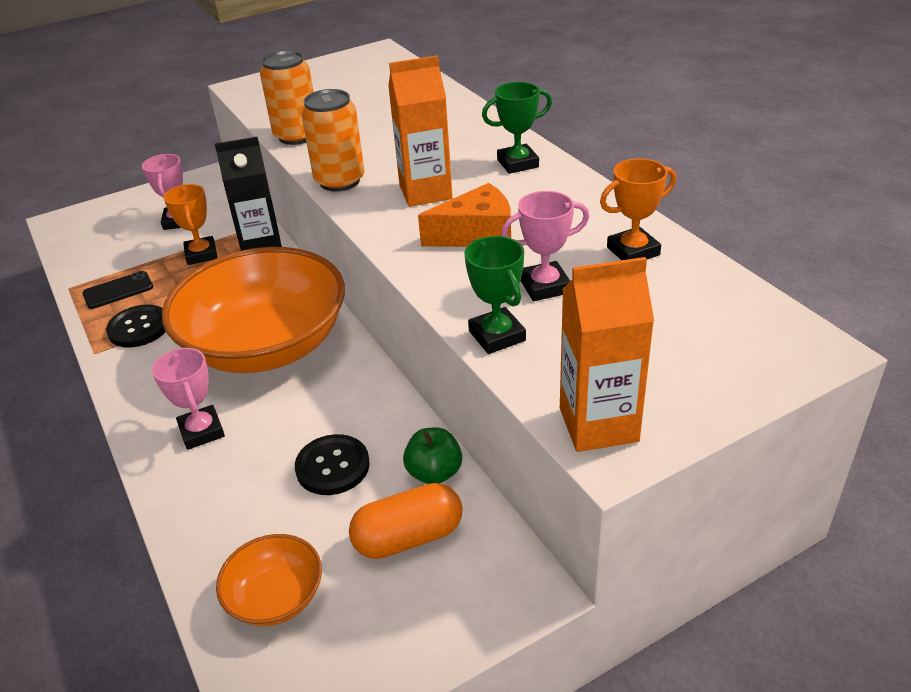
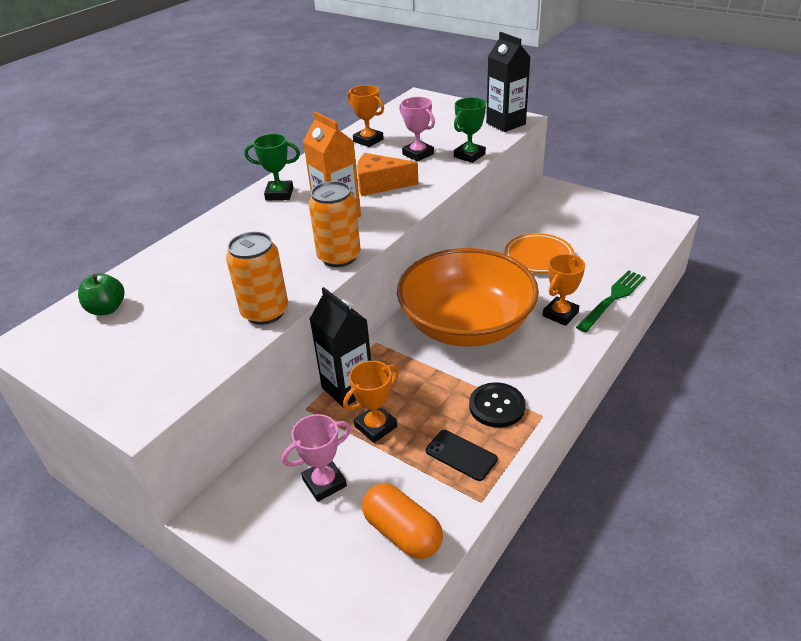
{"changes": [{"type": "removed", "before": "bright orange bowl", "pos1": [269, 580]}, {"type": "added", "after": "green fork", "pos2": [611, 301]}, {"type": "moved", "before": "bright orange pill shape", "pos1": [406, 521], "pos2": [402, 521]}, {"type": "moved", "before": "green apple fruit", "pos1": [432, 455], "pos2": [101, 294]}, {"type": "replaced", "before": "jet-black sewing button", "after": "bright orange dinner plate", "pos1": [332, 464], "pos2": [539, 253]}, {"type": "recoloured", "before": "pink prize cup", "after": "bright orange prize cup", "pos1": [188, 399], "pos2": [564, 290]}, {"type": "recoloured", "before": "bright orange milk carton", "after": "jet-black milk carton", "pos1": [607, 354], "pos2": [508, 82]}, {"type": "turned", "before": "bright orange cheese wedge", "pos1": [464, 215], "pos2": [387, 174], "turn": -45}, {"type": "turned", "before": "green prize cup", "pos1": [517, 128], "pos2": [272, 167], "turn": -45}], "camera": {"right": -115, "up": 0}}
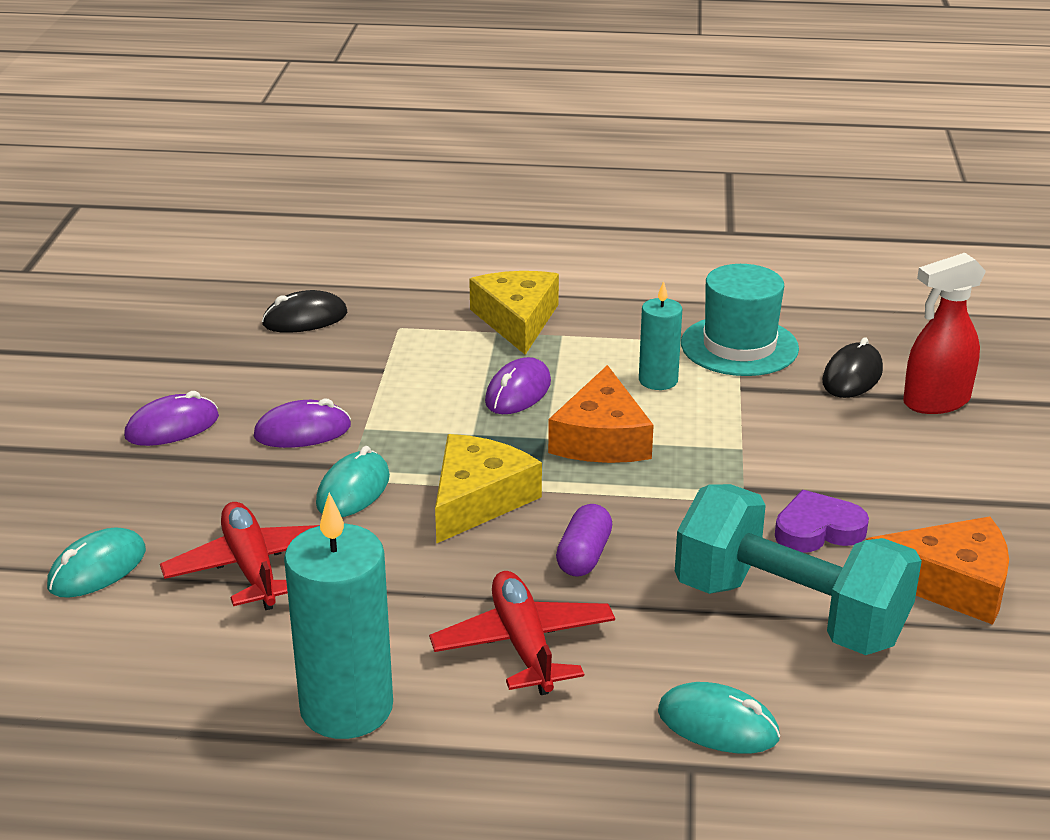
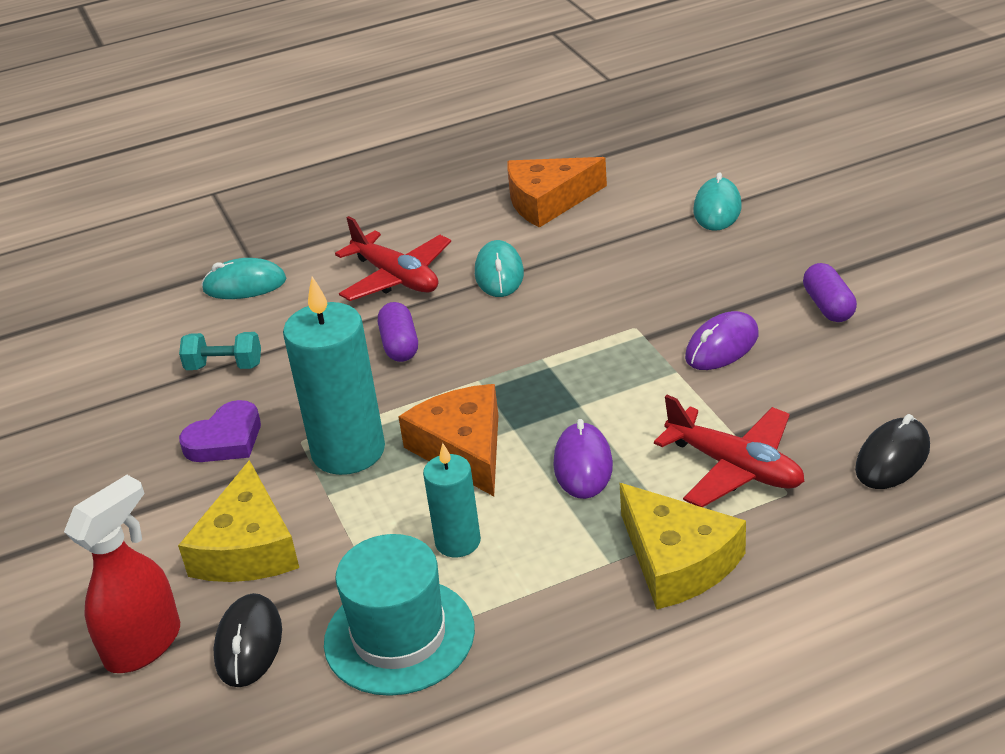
{"changes": [{"type": "moved", "before": "crimson toy plane", "pos1": [240, 556], "pos2": [729, 451]}, {"type": "moved", "before": "turquoise pillar candle", "pos1": [338, 616], "pos2": [334, 375]}, {"type": "moved", "before": "turquoise PC mouse", "pos1": [353, 481], "pos2": [499, 268]}, {"type": "moved", "before": "yellow cheese wedge", "pos1": [488, 489], "pos2": [238, 521]}, {"type": "moved", "before": "bright orange cheese wedge", "pos1": [937, 570], "pos2": [557, 192]}, {"type": "replaced", "before": "violet PC mouse", "after": "violet pill shape", "pos1": [171, 418], "pos2": [830, 292]}, {"type": "resized", "before": "turquoise dumbbell", "pos1": [798, 569], "pos2": [220, 351], "scale": 0.42}], "camera": {"right": 155, "up": 5}}
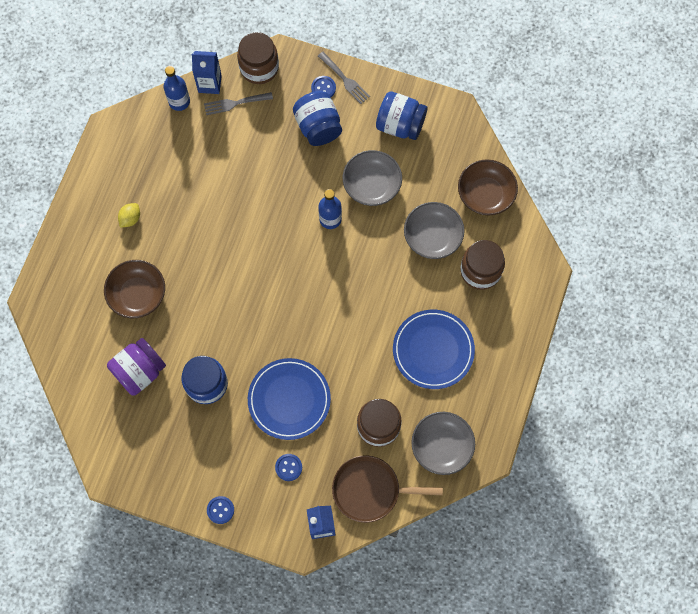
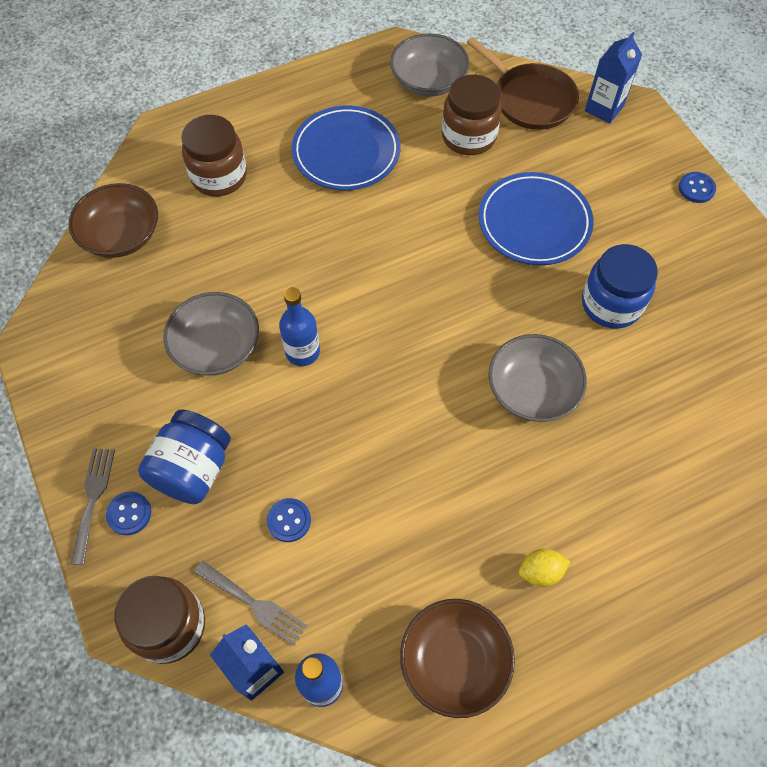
{"changes": [{"type": "removed", "before": "violet preserve jar", "pos1": [136, 367]}, {"type": "removed", "before": "cobalt preserve jar", "pos1": [402, 115]}, {"type": "moved", "before": "russet bowl", "pos1": [134, 289], "pos2": [457, 658]}, {"type": "moved", "before": "cobalt sewing button", "pos1": [288, 467], "pos2": [289, 520]}, {"type": "moved", "before": "gray bowl", "pos1": [434, 230], "pos2": [537, 378]}], "camera": {"right": -135, "up": -10}}
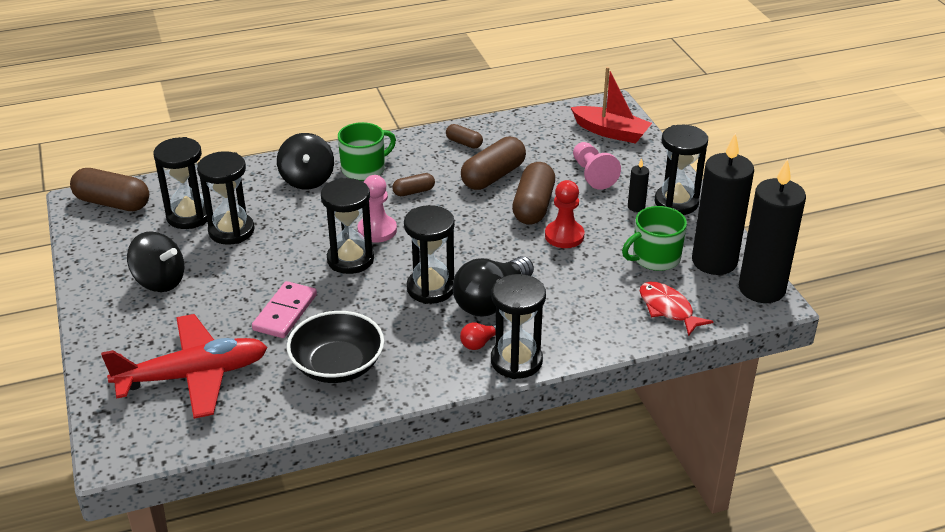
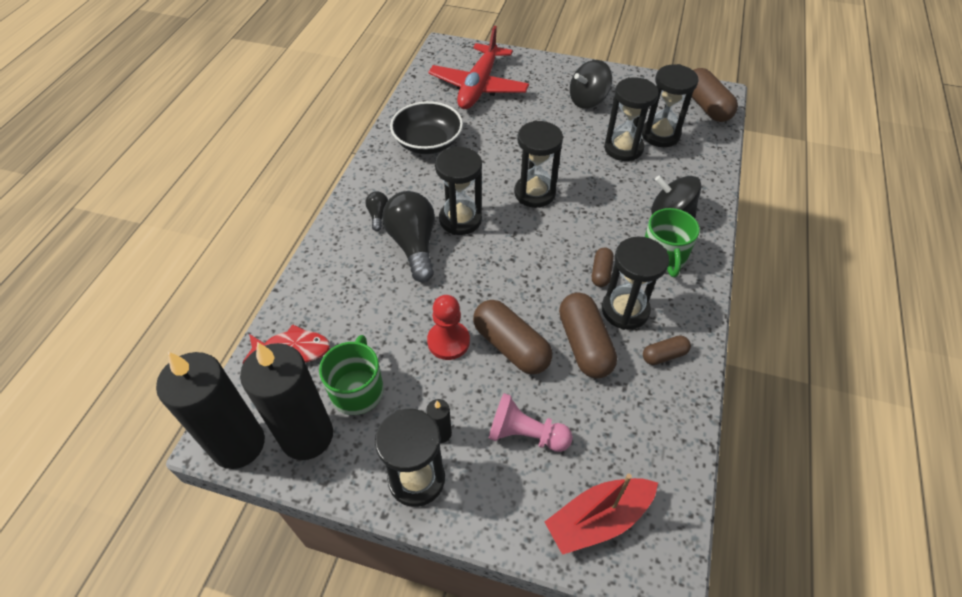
{"changes": [{"type": "removed", "before": "pink domino piece", "pos1": [284, 309]}, {"type": "removed", "before": "pink game pawn", "pos1": [377, 208]}, {"type": "moved", "before": "jet-black hourglass", "pos1": [518, 326], "pos2": [635, 283]}, {"type": "recoloured", "before": "crimson light bulb", "after": "jet-black light bulb", "pos1": [482, 336], "pos2": [376, 211]}, {"type": "turned", "before": "russet pill shape", "pos1": [109, 189], "pos2": [715, 95], "turn": -75}], "camera": {"right": 125, "up": 15}}
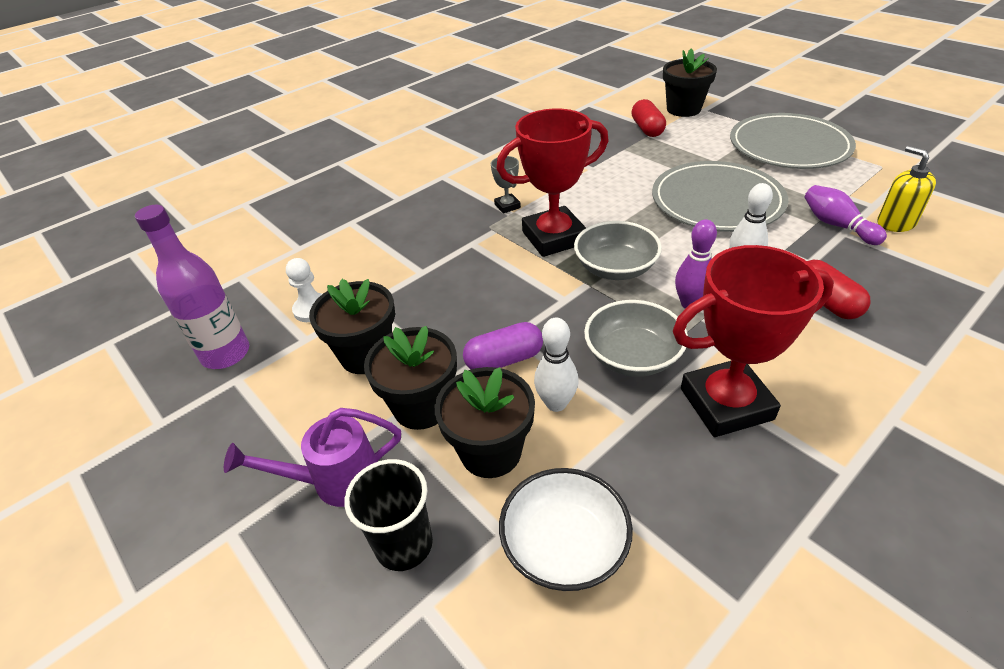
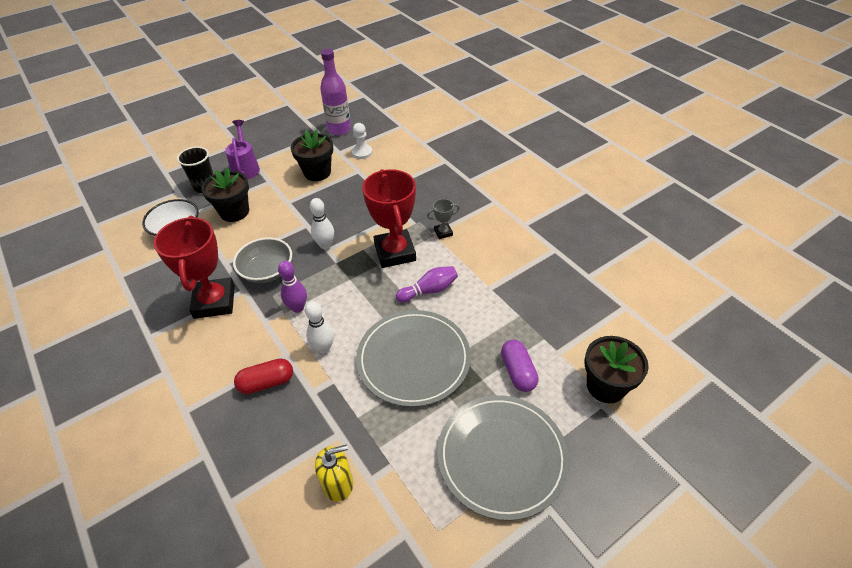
{"changes": [{"type": "removed", "before": "jet-black plant pot", "pos1": [410, 378]}, {"type": "removed", "before": "gray bowl", "pos1": [618, 250]}, {"type": "removed", "before": "crimson pill shape", "pos1": [649, 118]}, {"type": "moved", "before": "violet pill shape", "pos1": [503, 346], "pos2": [519, 366]}, {"type": "moved", "before": "white tenpin", "pos1": [556, 365], "pos2": [322, 223]}, {"type": "moved", "before": "violet tenpin", "pos1": [846, 215], "pos2": [427, 284]}], "camera": {"right": 95, "up": 5}}
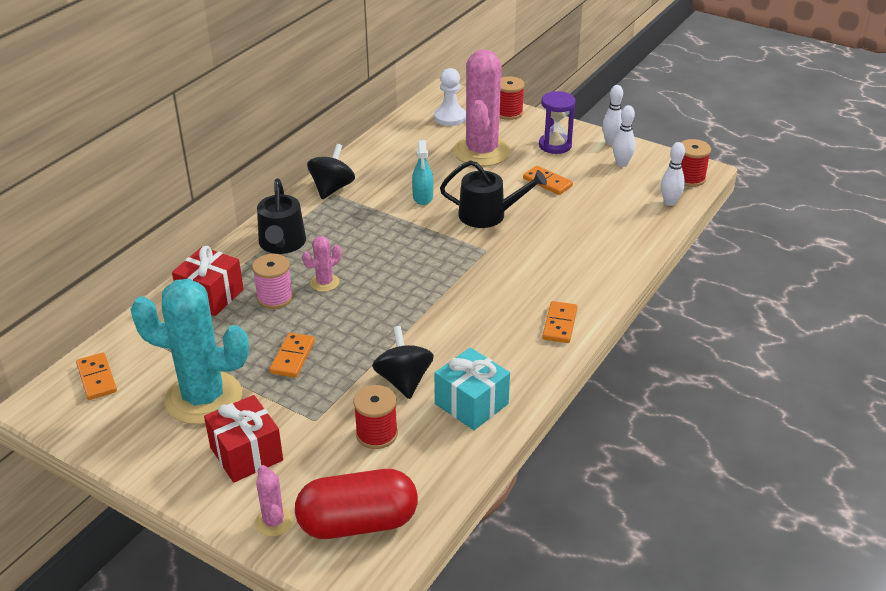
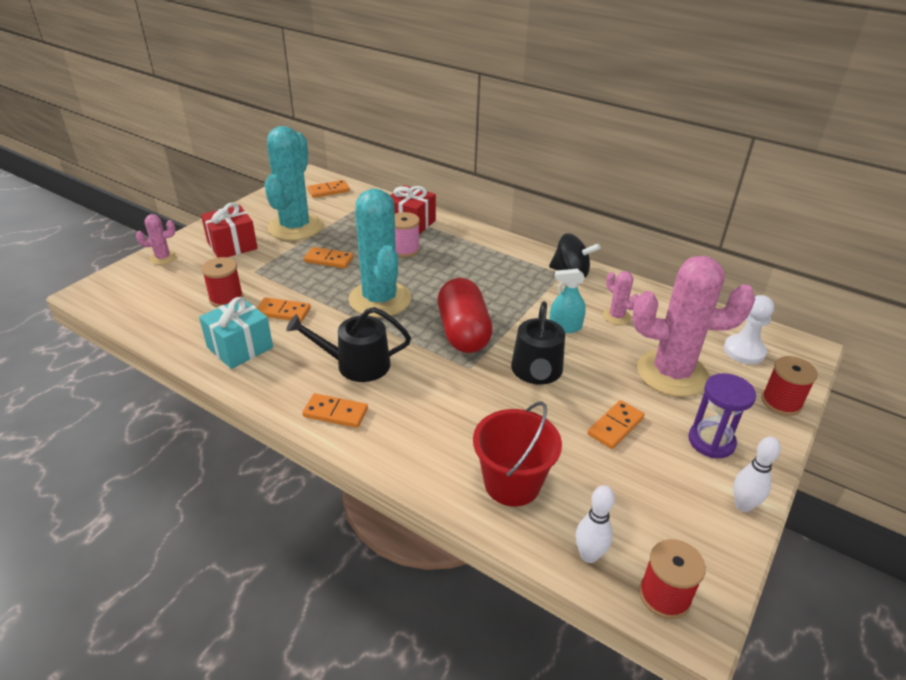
{"changes": [{"type": "removed", "before": "white tenpin", "pos1": [624, 136]}, {"type": "added", "after": "turquoise prickly plant", "pos2": [379, 253]}, {"type": "added", "after": "crimson bucket", "pos2": [517, 453]}, {"type": "moved", "before": "jet-black watering can", "pos1": [281, 216], "pos2": [348, 344]}, {"type": "moved", "before": "crimson pill shape", "pos1": [356, 504], "pos2": [465, 315]}, {"type": "moved", "before": "pink prickly plant", "pos1": [322, 264], "pos2": [621, 298]}, {"type": "replaced", "before": "jet-black spinning top", "after": "bright orange domino piece", "pos1": [403, 362], "pos2": [284, 309]}], "camera": {"right": 90, "up": 0}}
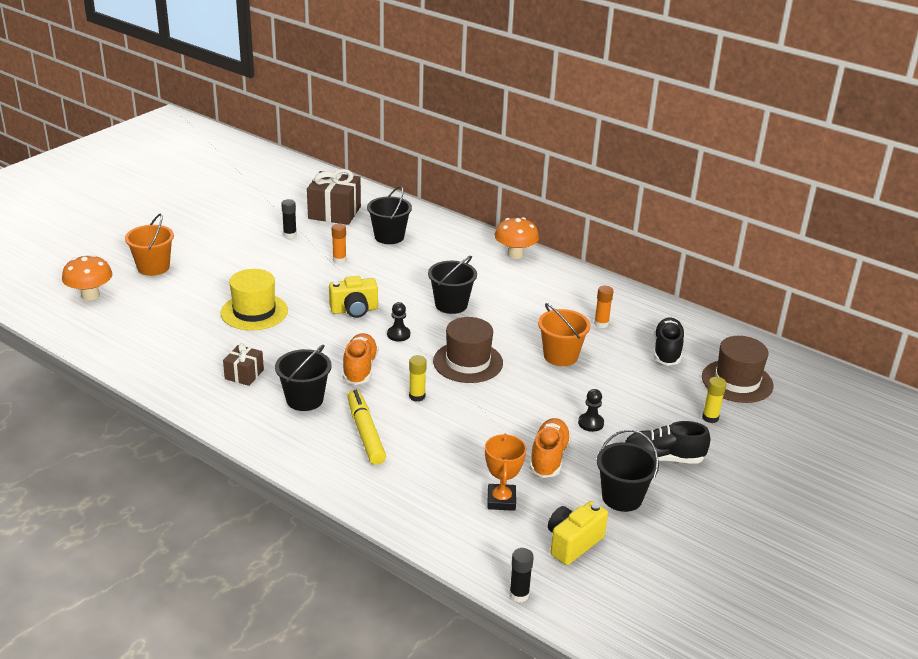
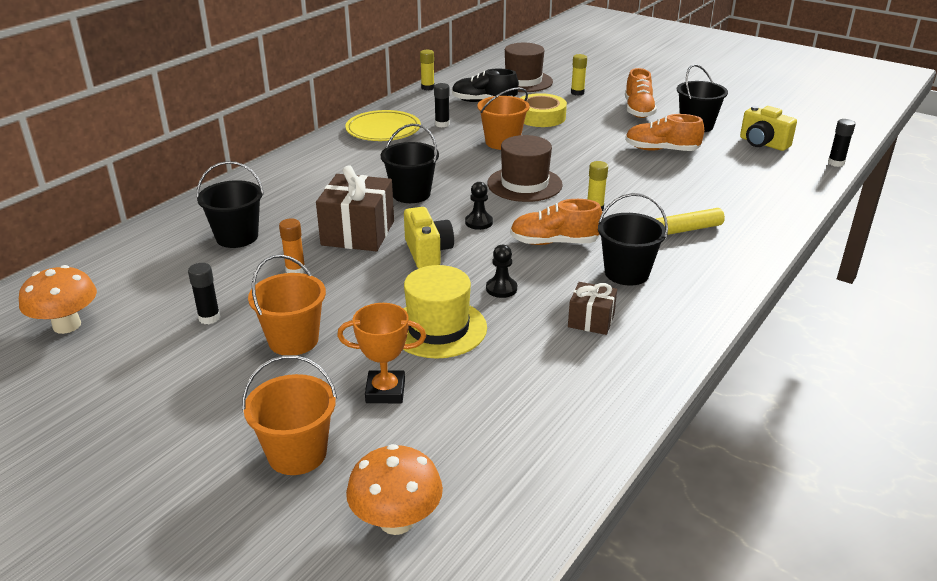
{"changes": [{"type": "added", "after": "bright orange bucket", "pos2": [287, 305]}, {"type": "added", "after": "yellow dinner plate", "pos2": [383, 125]}, {"type": "added", "after": "yellow glue stick", "pos2": [427, 70]}, {"type": "added", "after": "yellow roll of tape", "pos2": [543, 110]}, {"type": "moved", "before": "russet gift", "pos1": [334, 197], "pos2": [355, 208]}, {"type": "moved", "before": "bright orange prize cup", "pos1": [505, 472], "pos2": [381, 353]}, {"type": "moved", "before": "bright orange fungus", "pos1": [516, 238], "pos2": [58, 299]}, {"type": "moved", "before": "jet-black game pawn", "pos1": [591, 410], "pos2": [501, 271]}, {"type": "recoloured", "before": "bright orange glue stick", "after": "jet-black glue stick", "pos1": [603, 307], "pos2": [442, 105]}, {"type": "recoloured", "before": "jet-black shoe", "after": "bright orange shoe", "pos1": [667, 442], "pos2": [641, 93]}], "camera": {"right": -90, "up": 0}}
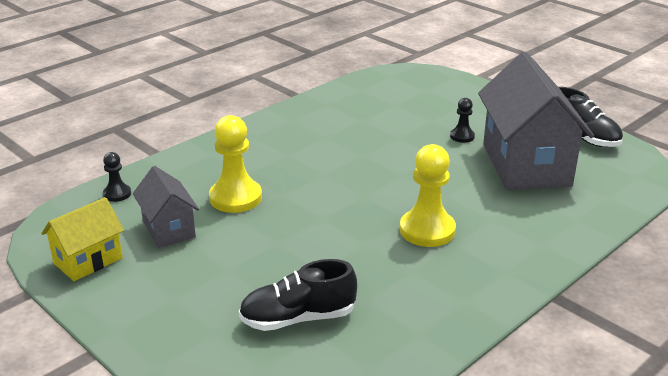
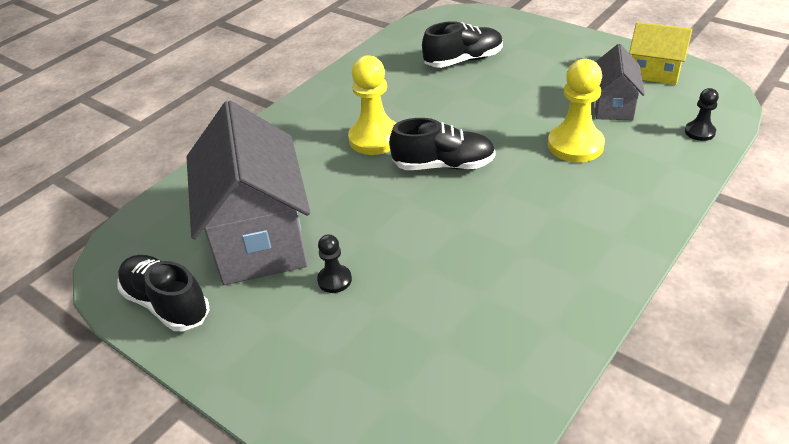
{"changes": [{"type": "added", "after": "jet-black shoe", "pos2": [442, 144]}, {"type": "turned", "before": "yellow cottage", "pos1": [82, 239], "pos2": [660, 53], "turn": 75}, {"type": "turned", "before": "gray cottage", "pos1": [166, 207], "pos2": [619, 82], "turn": 45}], "camera": {"right": 175, "up": 10}}
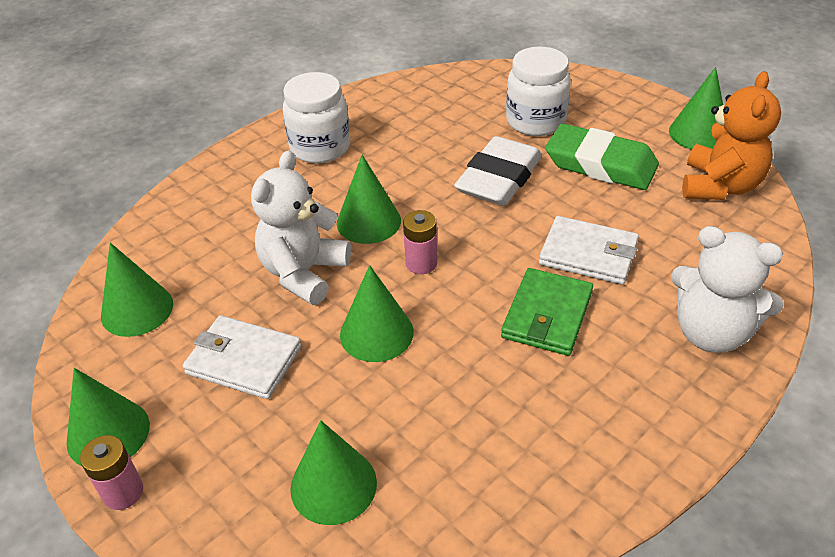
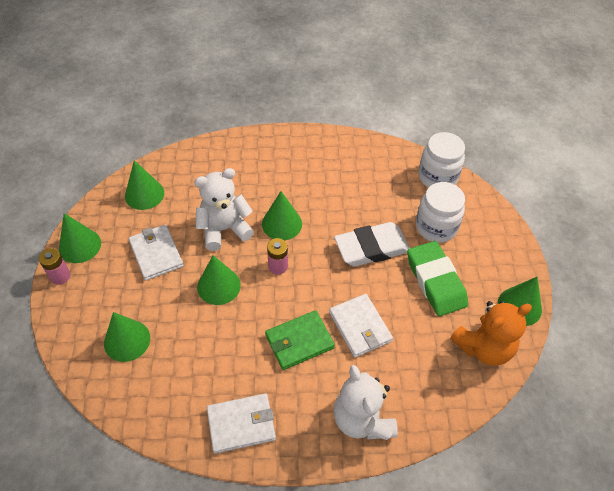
{"changes": [{"type": "added", "after": "white wallet", "pos2": [241, 423]}, {"type": "moved", "before": "white preserve jar", "pos1": [316, 118], "pos2": [441, 160]}], "camera": {"right": 40, "up": 10}}
